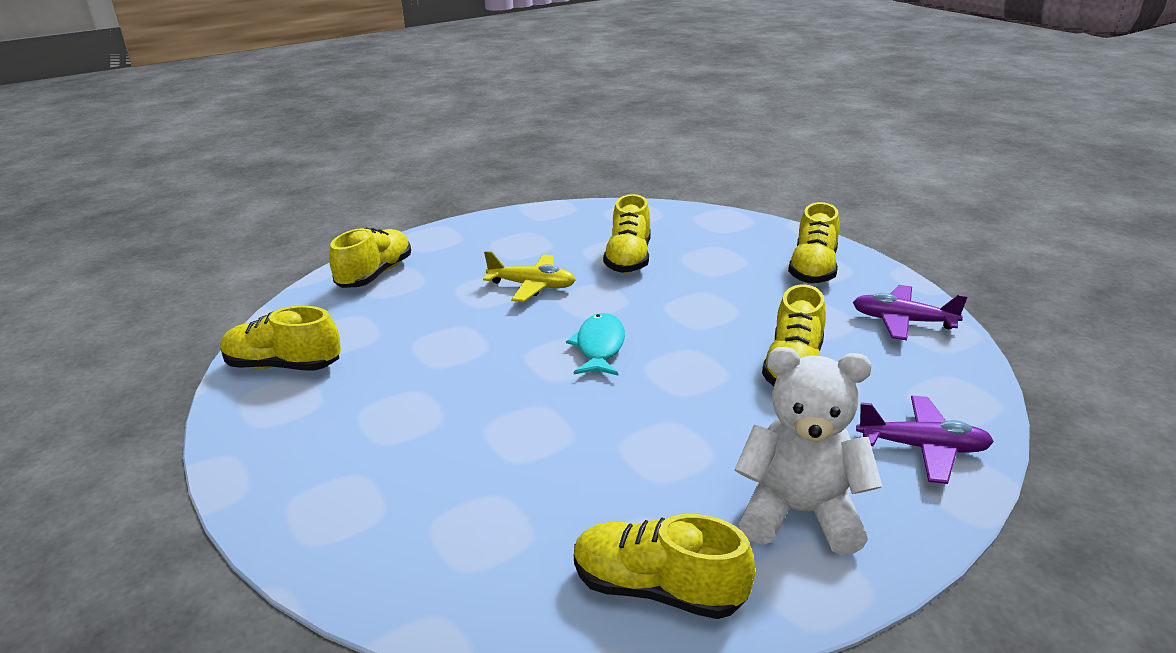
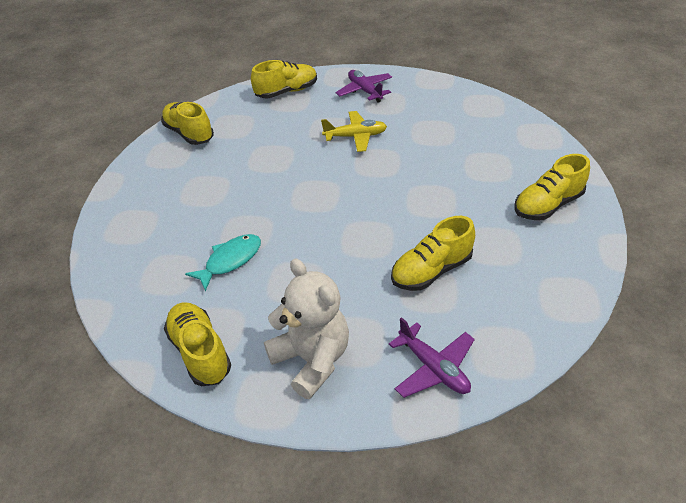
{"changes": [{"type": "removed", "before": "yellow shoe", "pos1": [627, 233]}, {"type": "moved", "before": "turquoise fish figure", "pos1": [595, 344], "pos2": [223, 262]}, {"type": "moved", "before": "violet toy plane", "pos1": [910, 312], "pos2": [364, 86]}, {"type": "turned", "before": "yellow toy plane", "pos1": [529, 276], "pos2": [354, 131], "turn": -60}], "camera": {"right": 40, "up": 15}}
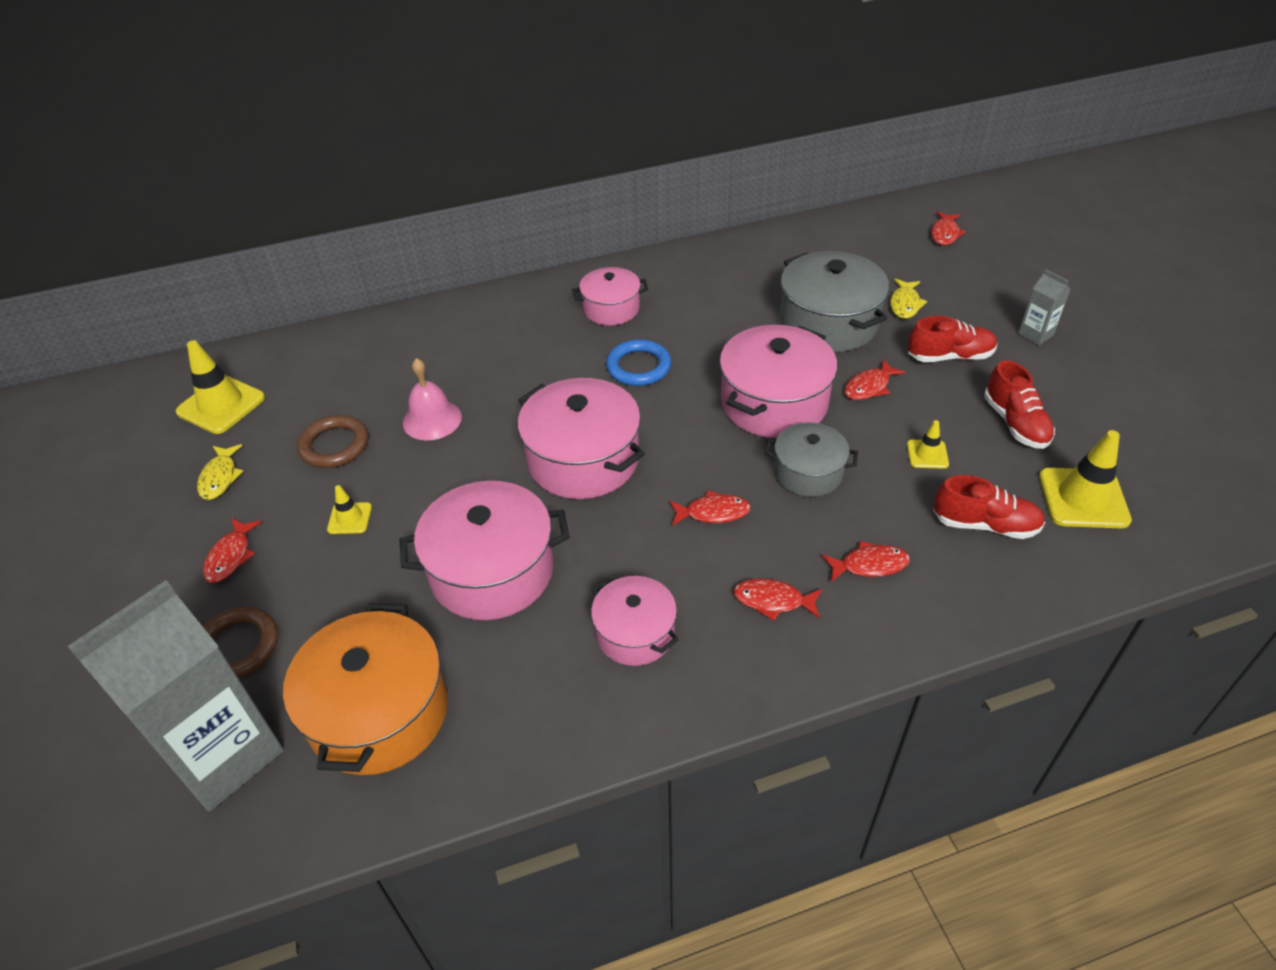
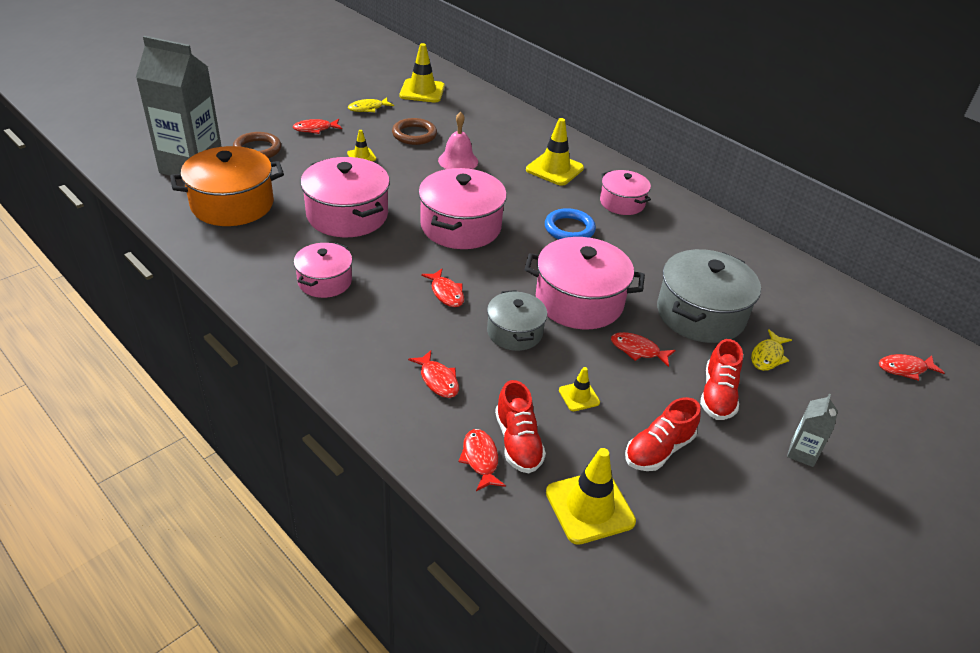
{"changes": [{"type": "added", "after": "yellow traffic cone", "pos2": [555, 152]}, {"type": "moved", "before": "crimson fish figure", "pos1": [777, 599], "pos2": [482, 460]}, {"type": "turned", "before": "yellow fish figure", "pos1": [908, 298], "pos2": [771, 350], "turn": -45}, {"type": "turned", "before": "crimson shoe", "pos1": [953, 339], "pos2": [721, 379], "turn": 45}], "camera": {"right": 60, "up": -5}}
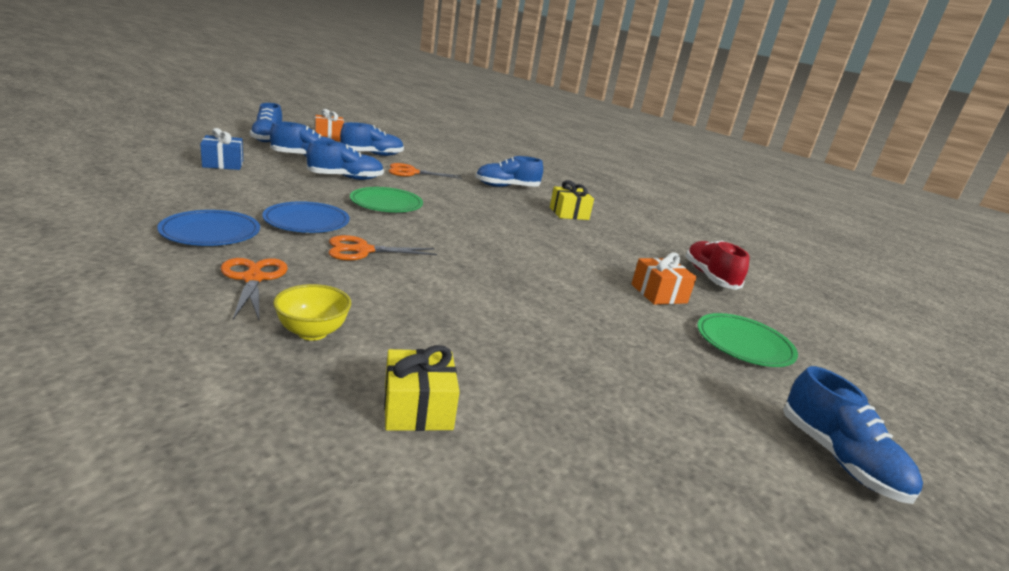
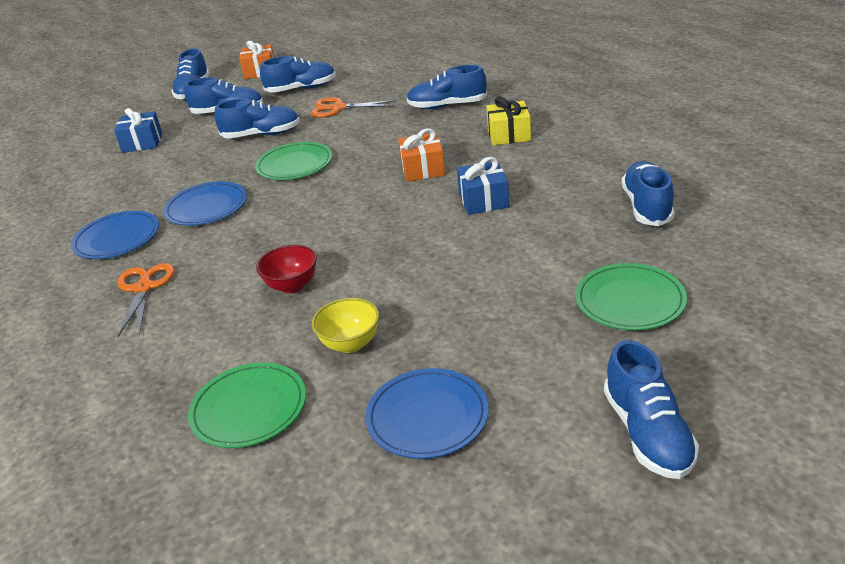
{"changes": [{"type": "removed", "before": "bright orange shears", "pos1": [383, 248]}, {"type": "added", "after": "crimson bowl", "pos2": [286, 269]}, {"type": "added", "after": "cobalt dinner plate", "pos2": [427, 413]}, {"type": "added", "after": "cobalt gift", "pos2": [483, 186]}, {"type": "moved", "before": "yellow bowl", "pos1": [312, 312], "pos2": [345, 325]}, {"type": "moved", "before": "bright orange gift", "pos1": [664, 278], "pos2": [421, 155]}, {"type": "replaced", "before": "yellow gift", "after": "green dinner plate", "pos1": [422, 388], "pos2": [247, 405]}, {"type": "recoloured", "before": "crimson shoe", "after": "cobalt shoe", "pos1": [717, 265], "pos2": [648, 193]}], "camera": {"right": 20, "up": 10}}
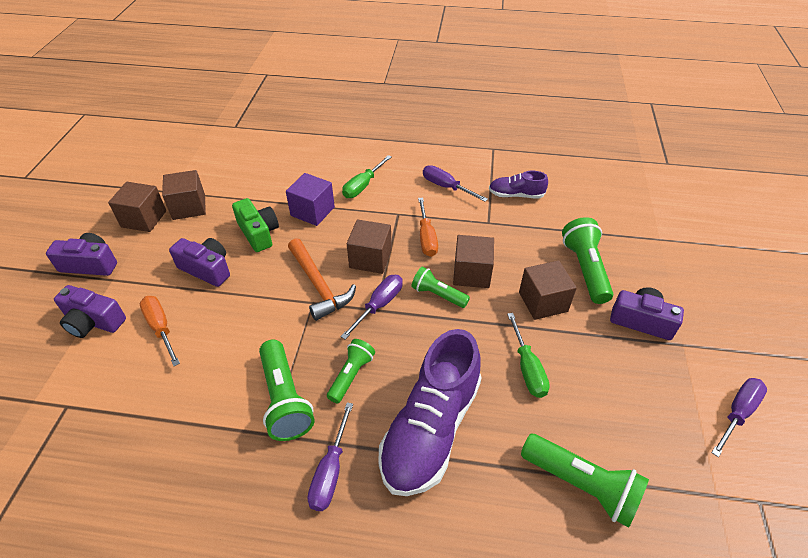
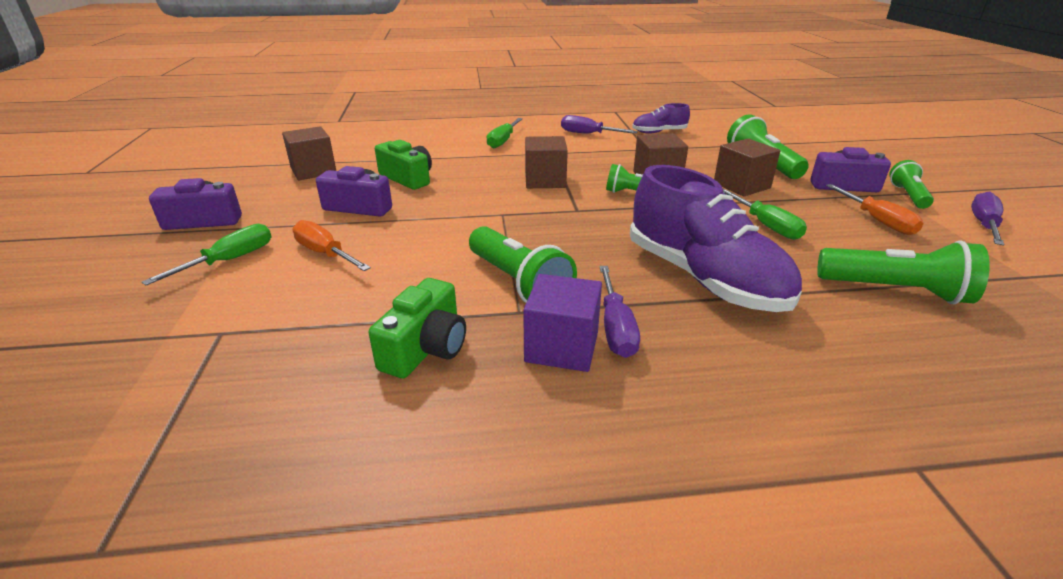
{"changes": [{"type": "removed", "before": "russet block", "pos1": [137, 207]}, {"type": "removed", "before": "bright orange claw hammer", "pos1": [322, 279]}, {"type": "removed", "before": "violet flat screwdriver", "pos1": [371, 307]}, {"type": "added", "after": "green compact camera", "pos2": [417, 328]}, {"type": "moved", "before": "violet block", "pos1": [310, 199], "pos2": [562, 323]}, {"type": "moved", "before": "green flashlight", "pos1": [351, 371], "pos2": [911, 184]}, {"type": "moved", "before": "bright orange flat screwdriver", "pos1": [428, 227], "pos2": [875, 209]}, {"type": "replaced", "before": "violet compact camera", "after": "green flat screwdriver", "pos1": [90, 311], "pos2": [207, 255]}, {"type": "turned", "before": "violet shoe", "pos1": [430, 412], "pos2": [716, 238], "turn": -45}], "camera": {"right": -15, "up": -15}}
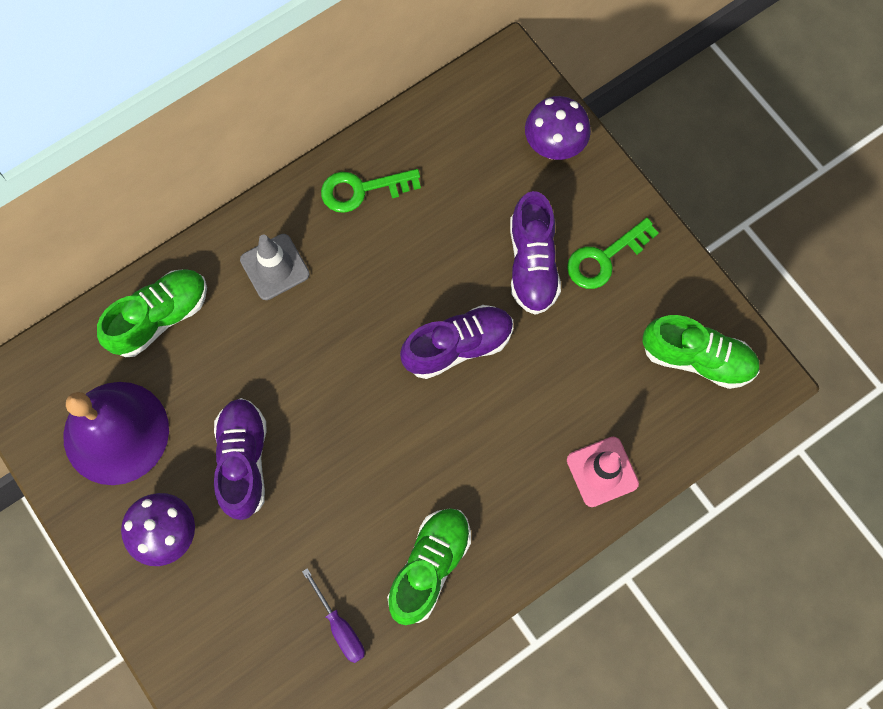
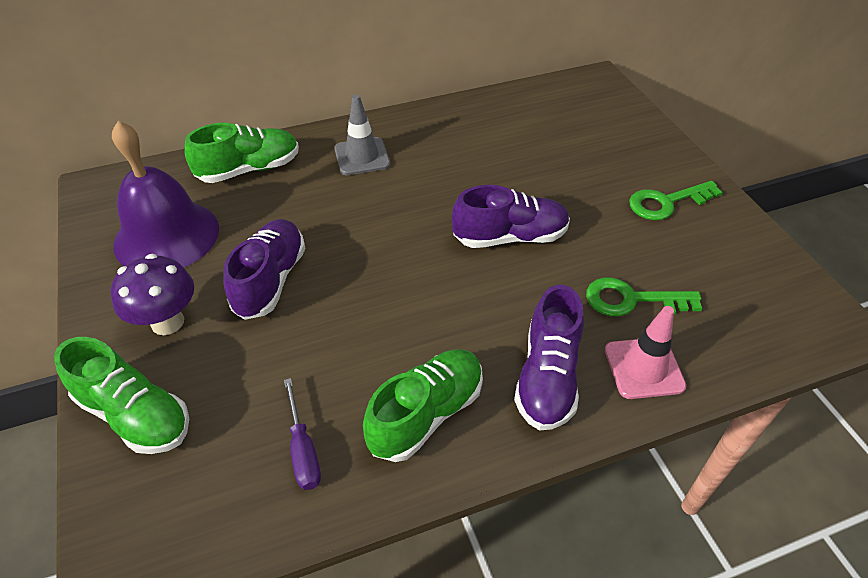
{"changes": [{"type": "removed", "before": "violet fungus", "pos1": [558, 128]}, {"type": "moved", "before": "green key", "pos1": [371, 191], "pos2": [644, 296]}, {"type": "moved", "before": "violet shoe", "pos1": [535, 253], "pos2": [549, 358]}, {"type": "moved", "before": "green shoe", "pos1": [701, 352], "pos2": [121, 395]}], "camera": {"right": 15, "up": -25}}
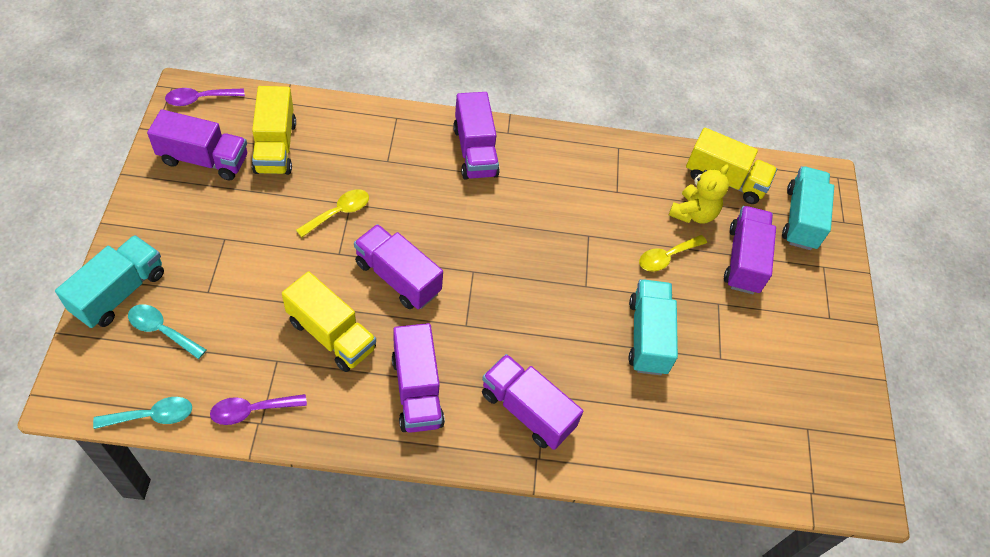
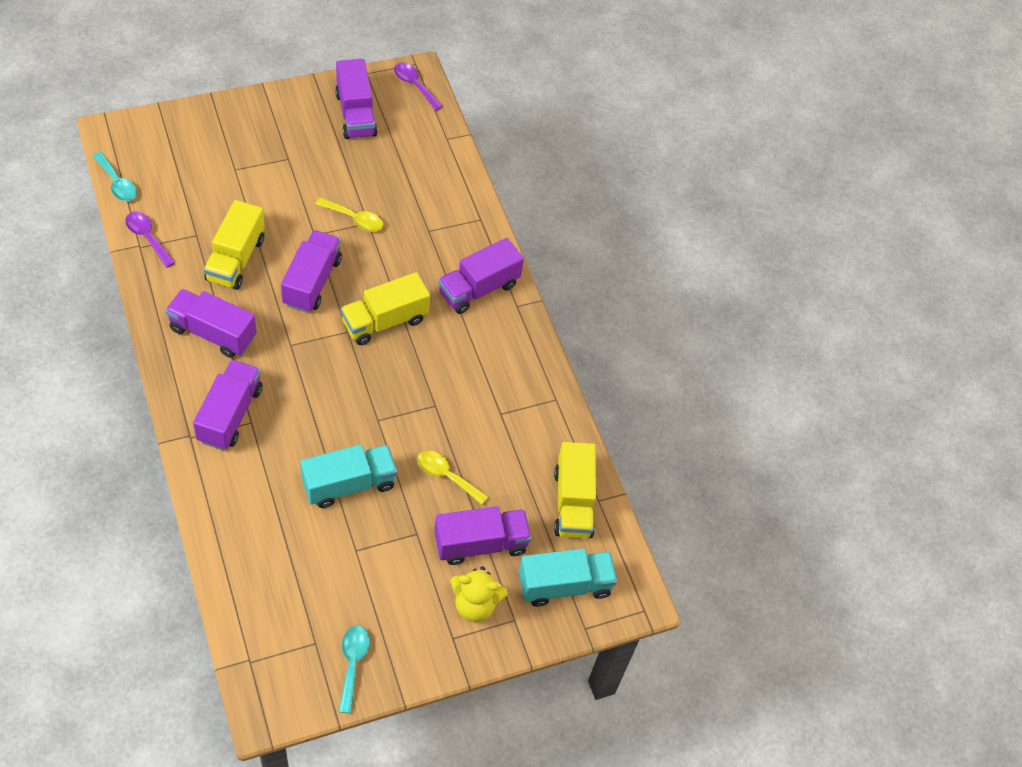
{"changes": [{"type": "removed", "before": "turquoise truck", "pos1": [109, 281]}, {"type": "moved", "before": "turquoise teaspoon", "pos1": [167, 331], "pos2": [354, 669]}, {"type": "moved", "before": "yellow truck", "pos1": [274, 130], "pos2": [385, 308]}, {"type": "moved", "before": "yellow teddy bear", "pos1": [699, 194], "pos2": [479, 594]}, {"type": "turned", "before": "violet truck", "pos1": [418, 378], "pos2": [211, 323], "turn": 60}], "camera": {"right": 65, "up": 0}}
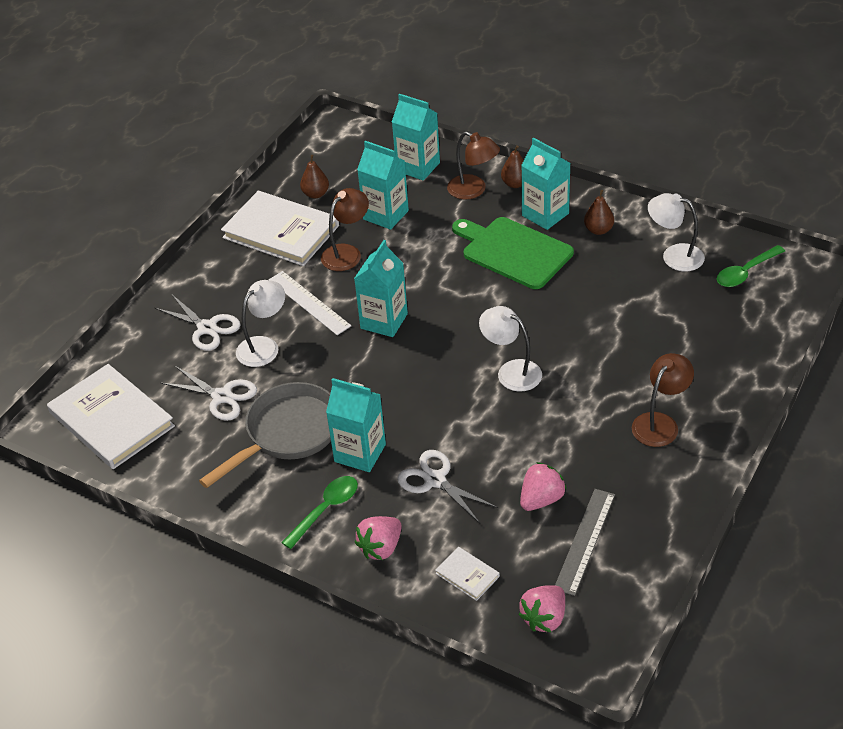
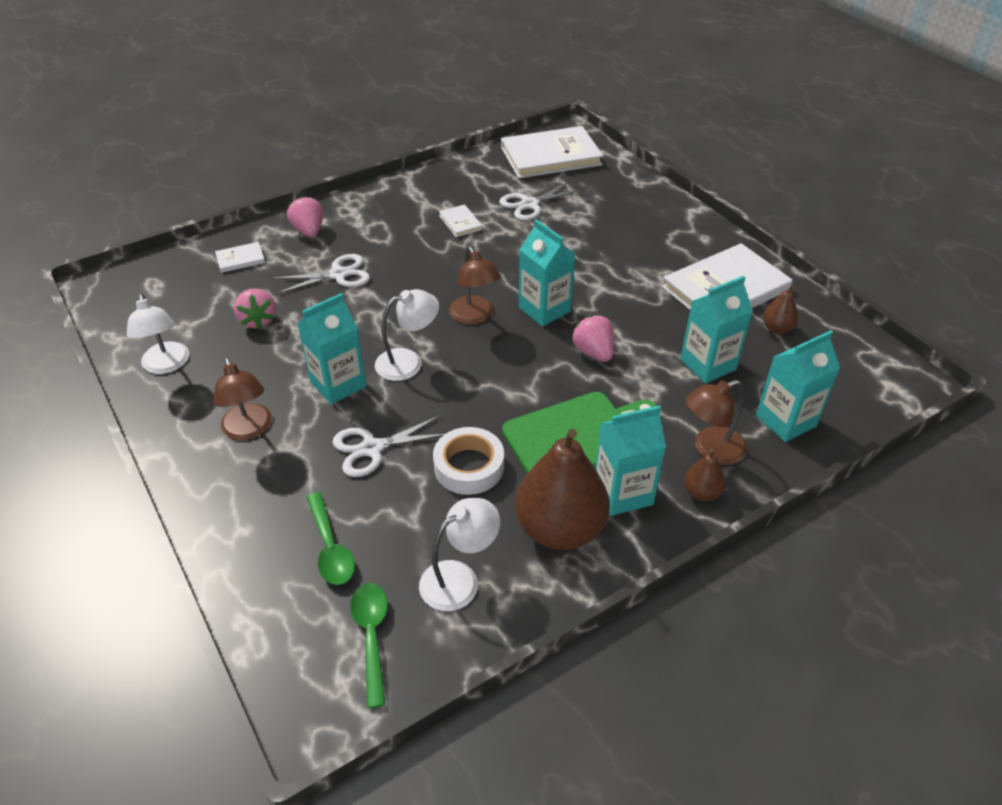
{"changes": [{"type": "removed", "before": "white measuring stick", "pos1": [310, 303]}, {"type": "removed", "before": "gray measuring stick", "pos1": [585, 542]}, {"type": "added", "after": "white roll of tape", "pos2": [468, 461]}, {"type": "moved", "before": "white shears", "pos1": [198, 322], "pos2": [388, 446]}, {"type": "moved", "before": "white lamp", "pos1": [260, 323], "pos2": [158, 333]}, {"type": "moved", "before": "green teaspoon", "pos1": [319, 512], "pos2": [330, 538]}, {"type": "moved", "before": "russet lamp", "pos1": [345, 229], "pos2": [475, 285]}, {"type": "moved", "before": "turquoise milk carton", "pos1": [356, 425], "pos2": [331, 348]}, {"type": "moved", "before": "pink berry", "pos1": [541, 608], "pos2": [593, 338]}, {"type": "replaced", "before": "gray skillet", "after": "white hardcover", "pos1": [265, 435], "pos2": [460, 220]}, {"type": "resized", "before": "russet pear fruit", "pos1": [599, 212], "pos2": [562, 489], "scale": 2.19}], "camera": {"right": 115, "up": 0}}
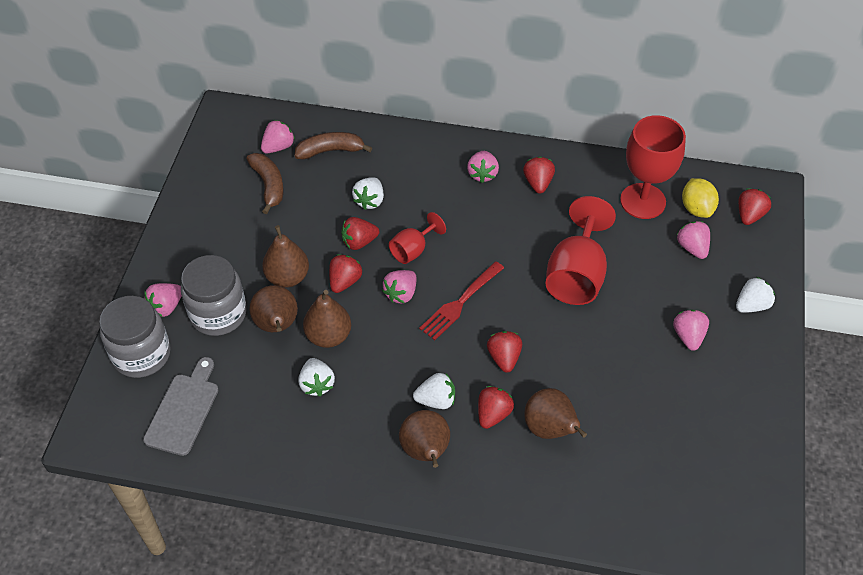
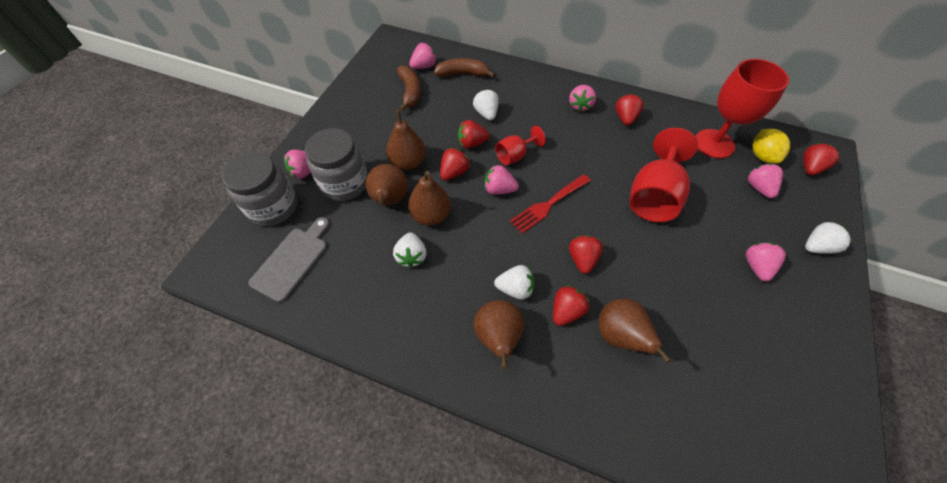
{"changes": [{"type": "turned", "before": "white berry", "pos1": [368, 193], "pos2": [486, 104], "turn": 135}, {"type": "turned", "before": "pink berry", "pos1": [399, 286], "pos2": [502, 180], "turn": 60}], "camera": {"right": 10, "up": 5}}
